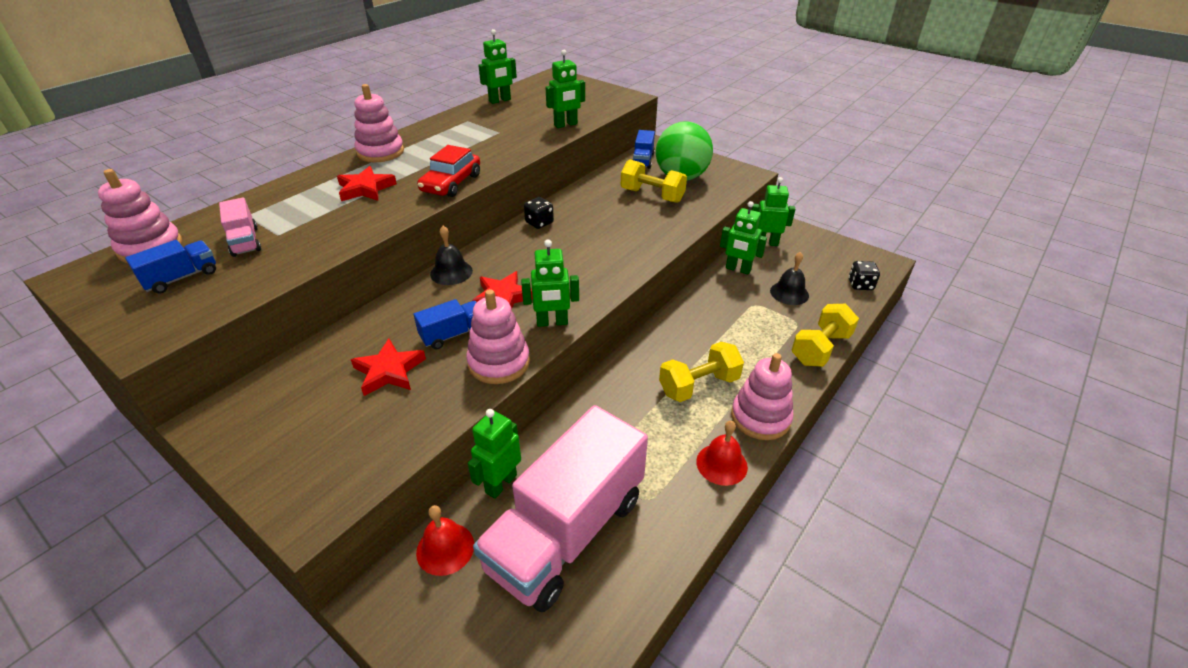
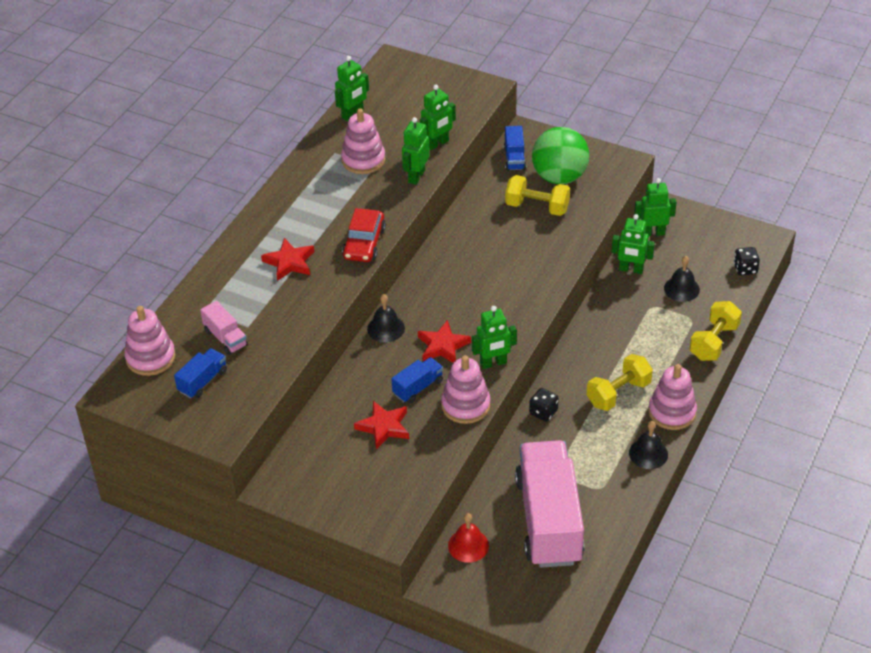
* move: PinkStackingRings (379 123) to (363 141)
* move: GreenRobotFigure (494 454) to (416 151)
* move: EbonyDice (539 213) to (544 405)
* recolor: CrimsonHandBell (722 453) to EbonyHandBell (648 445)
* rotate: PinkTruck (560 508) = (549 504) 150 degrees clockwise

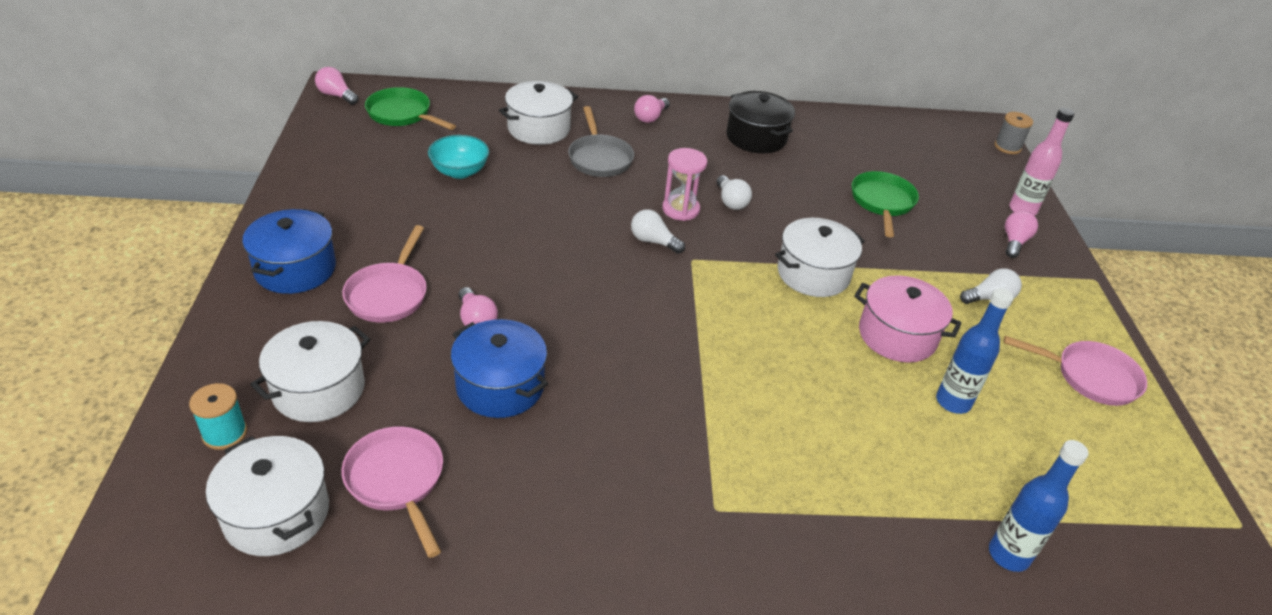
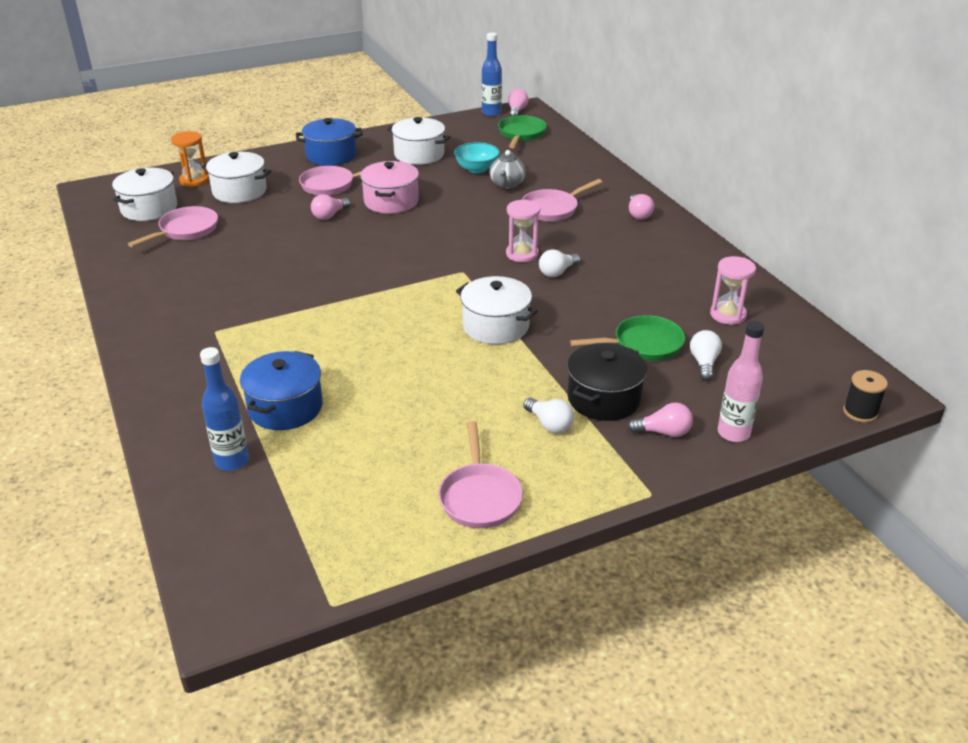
* insert: AshGreyTeapot (507 169)
* insert: PinkHourglass (733 290)
* move: CobaltPot (499 368) to (281 390)
* move: SnowWhitePot (538 113) to (418 141)
* move: SnowWhiteLightBulb (658 231) to (706 355)
* move: EbonyPot (760 122) to (607 382)
* move: PinkPot (908 319) to (389 187)
* move: CobaltFlask (975 351) to (492 74)
* replace: TealReelOfThread (218 416) to OrangeColouredHourglass (190 159)
* recolor: AshGreyFryingPan (601 141) to PinkFryingPan (562 200)
* recolor: AshGreyReelOfThread (1013 133) to EbonyReelOfThread (865 396)
* rotate: PinkLightBulb (652 109) = (641 207) 105 degrees counterclockwise

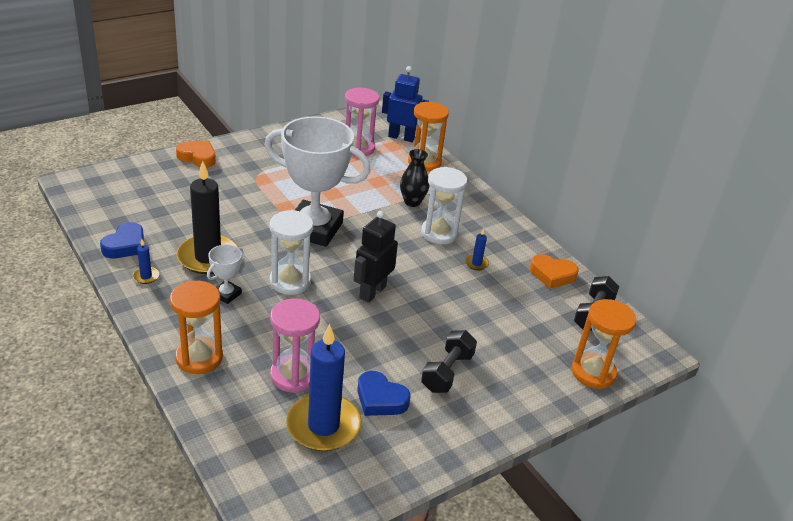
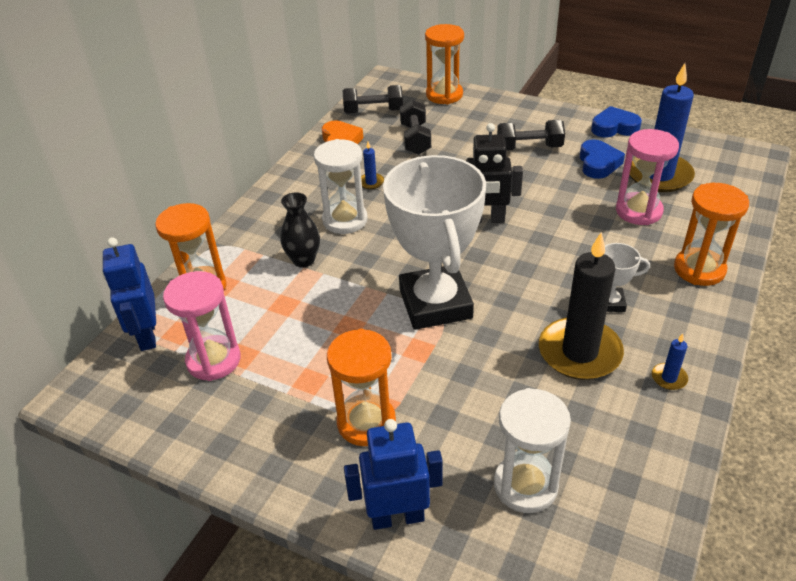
* insert: OrangeColouredHourglass (361 387)
* insert: EbonyHandWeight (415 127)
* move: CobaltHeart (122 240) to (616 122)
* move: SnowWhiteHourglass (291 252) to (532 450)
* replace: OrangeColouredHeart (196 154) to CobaltRobotFigure (393 474)

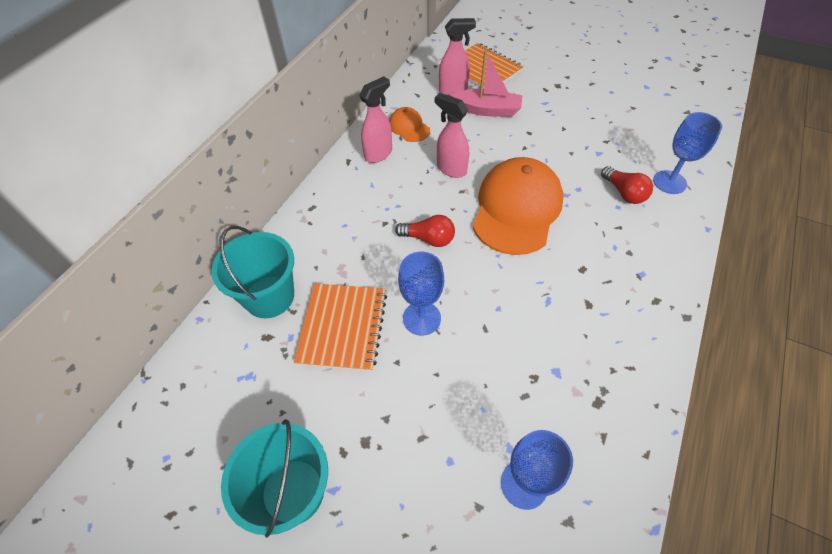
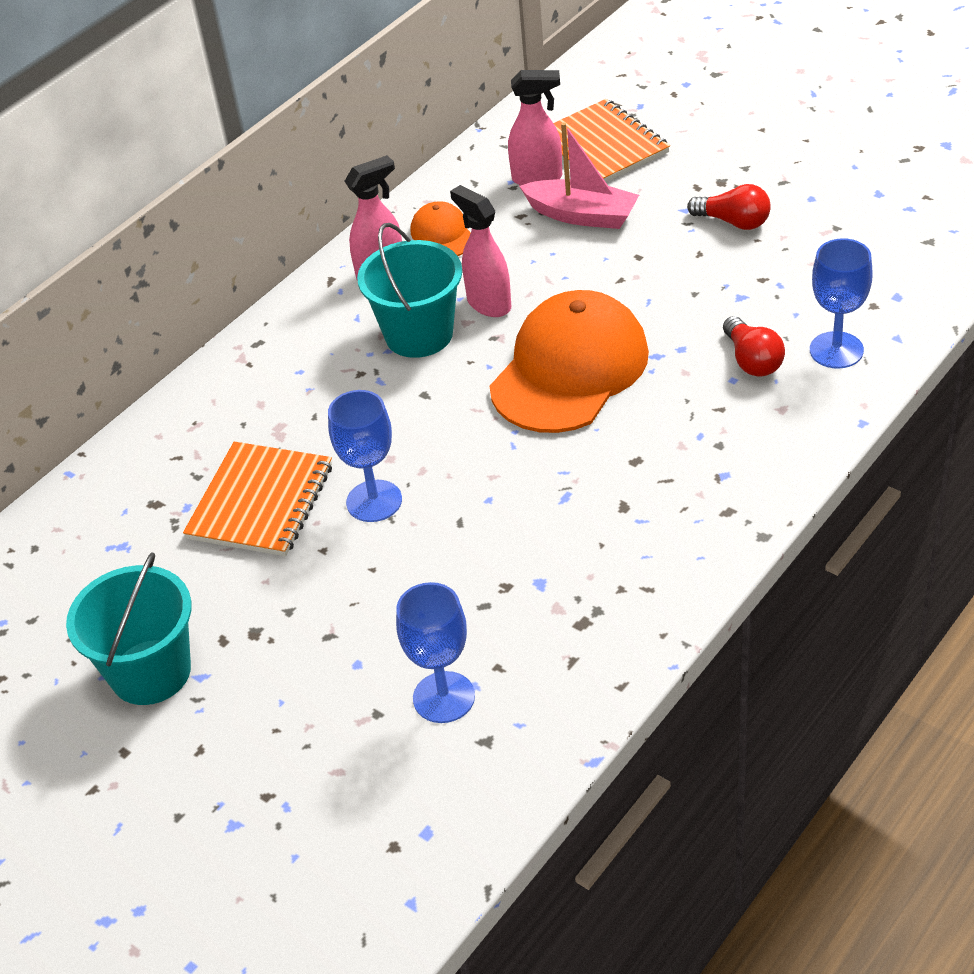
* move: TealPail (252 272) to (409 290)
* move: CrimsonLightBulb (425 231) to (729 207)

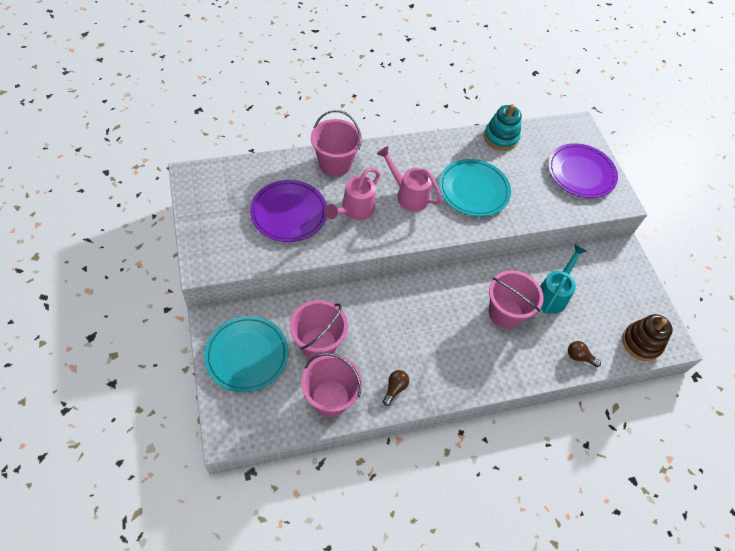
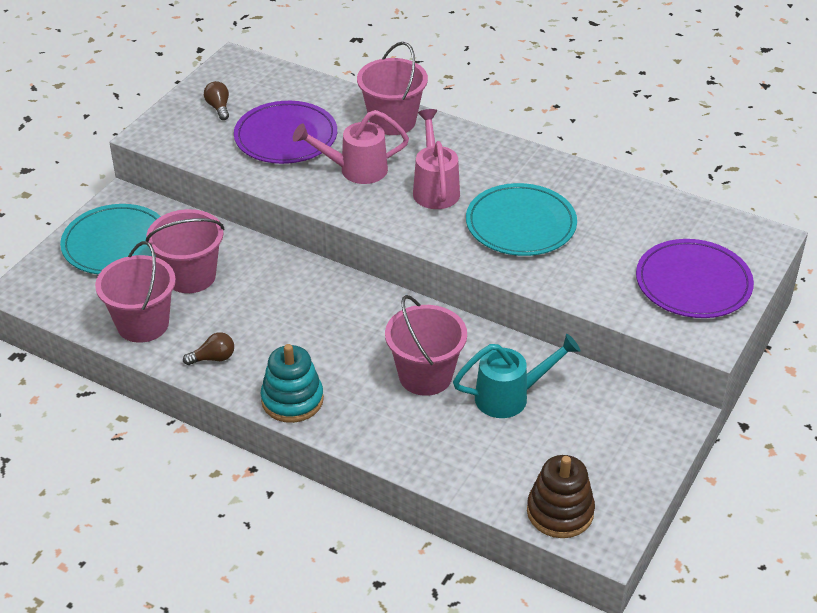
* move: TealStackingRings (503 127) to (292 383)
* move: DarkBrownLightBulb (584 354) to (216 100)

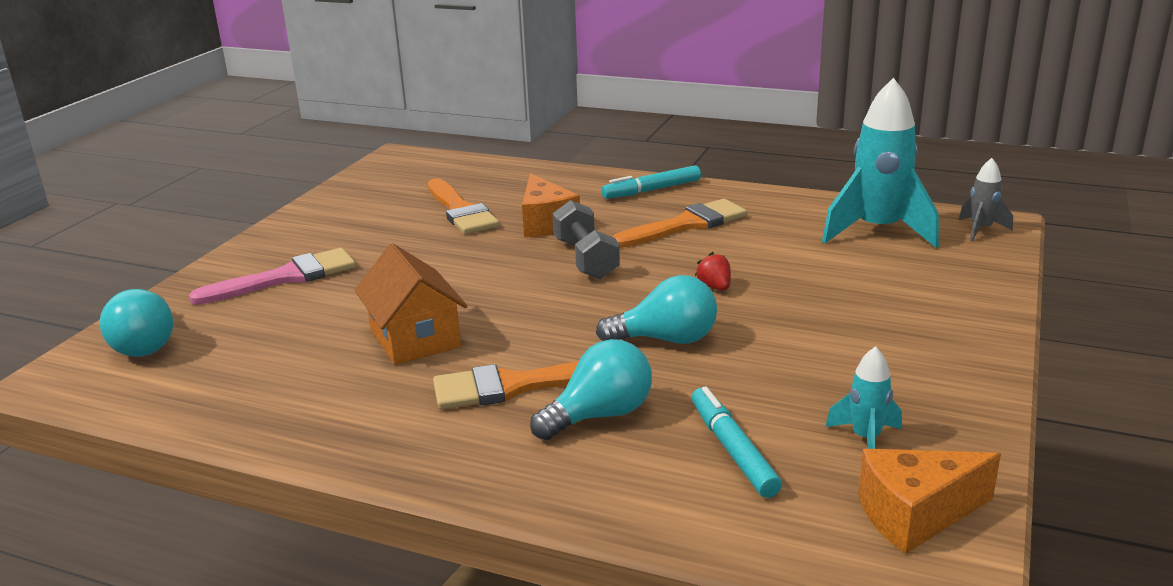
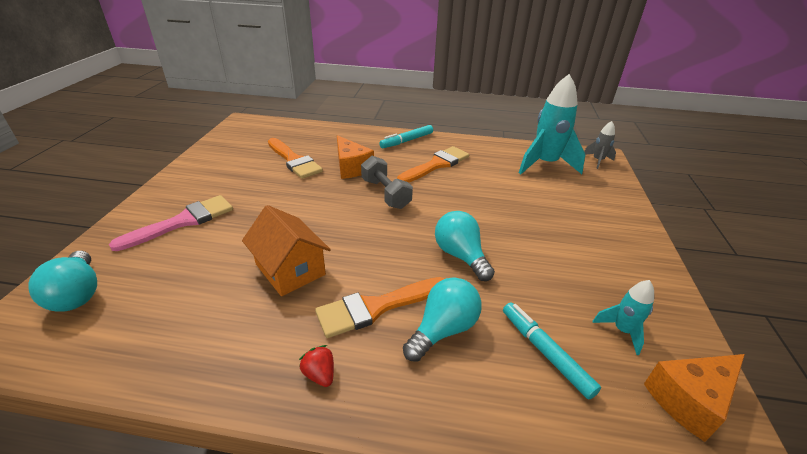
* move: CrimsonToyStrawberry (713 271) to (316 366)
* rotate: TealLightBulb (656 309) = (465 246) 105 degrees counterclockwise

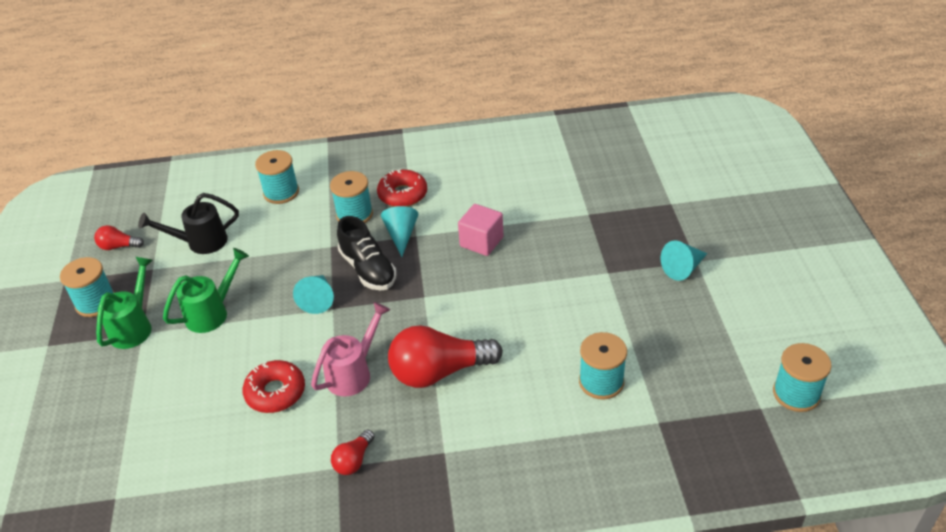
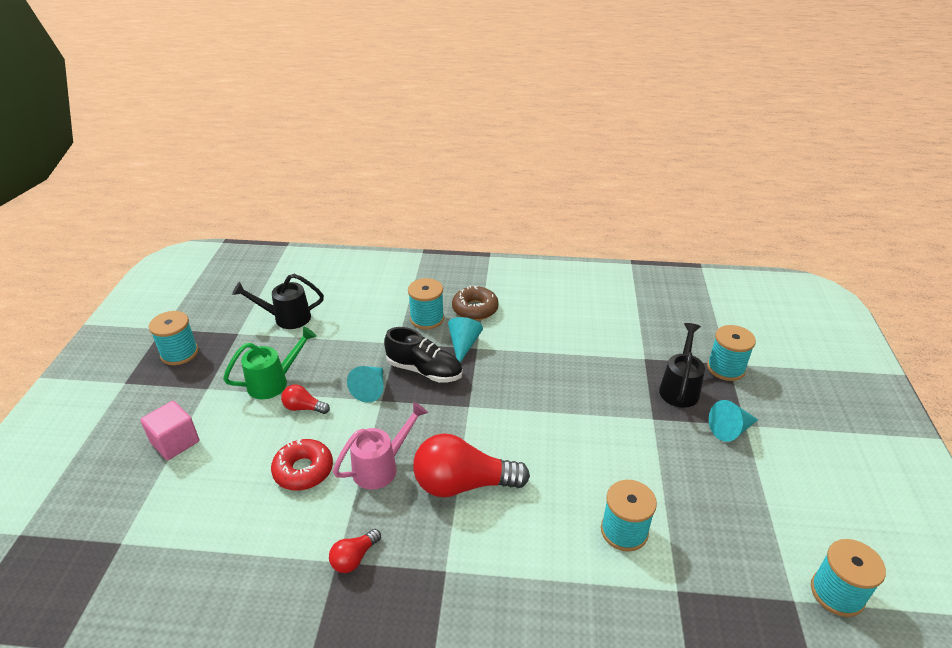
* delete: GreenWateringCan (124 303)
* insert: EbonyWateringCan (682 365)
* move: CrimsonLightBulb (119 237) to (305 399)
* move: TealReelOfThread (277 177) to (731 353)
* move: PinkBlock (480 230) to (169 430)
* recolor: CrimsonDoughnut (402 188) to DarkBrownDoughnut (475 303)
* rotate: EbonyLaceUpShoe (367 253) = (423 355) 45 degrees counterclockwise

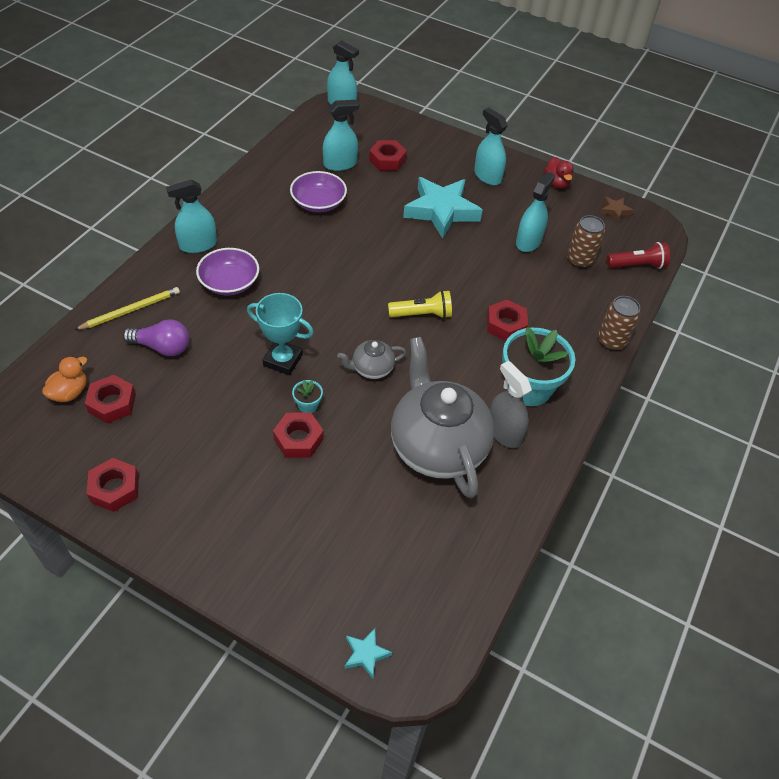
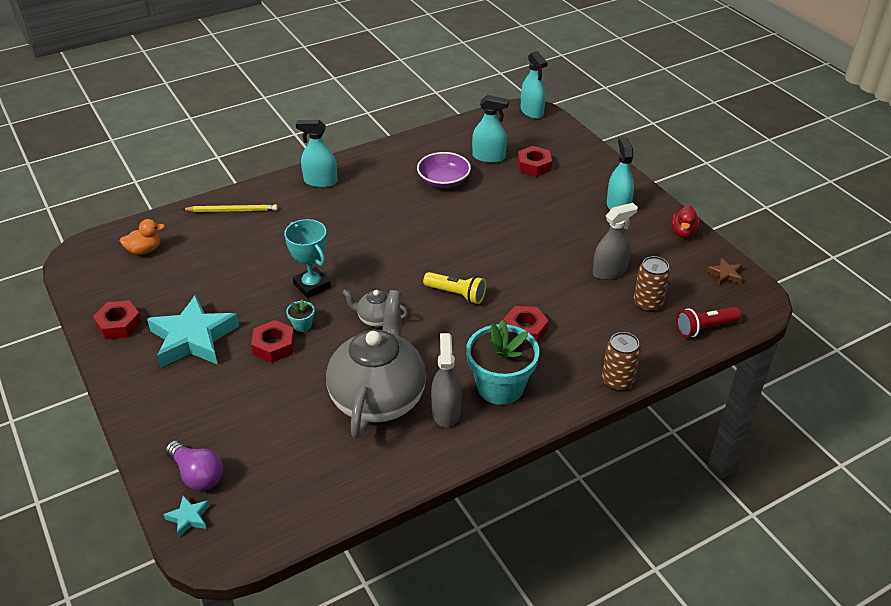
* delete: CrimsonHexNut (110 399)
* delete: RoyalPurpleServingBowl (227 271)
* move: RoyalPurpleLightBulb (156 337) to (194 466)
* move: TealStar (443 208) to (193 331)
* recolor: TealSprayBottle (535 211) to AshGreySprayBottle (615 241)
* rotate: CrimsonTorch (638 255) = (708 322) 135 degrees clockwise

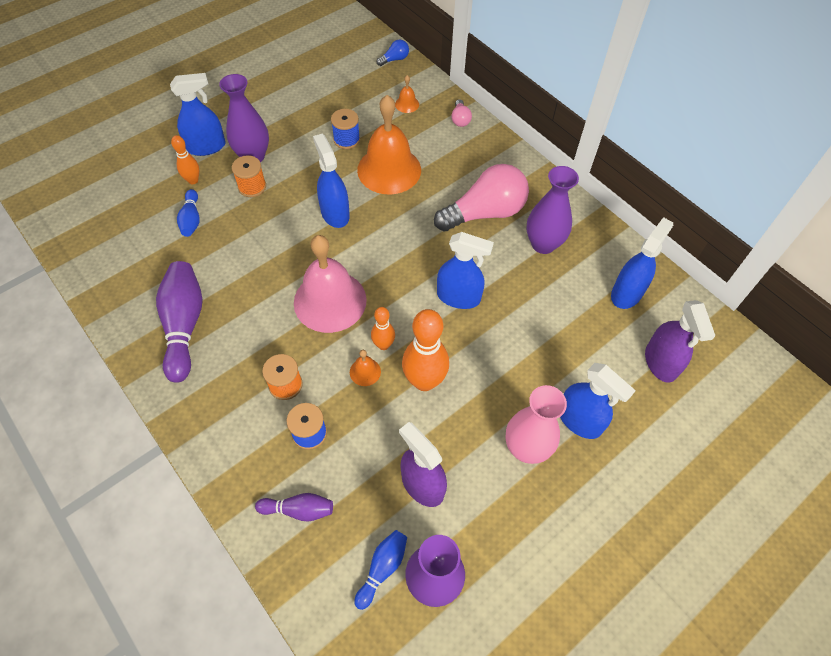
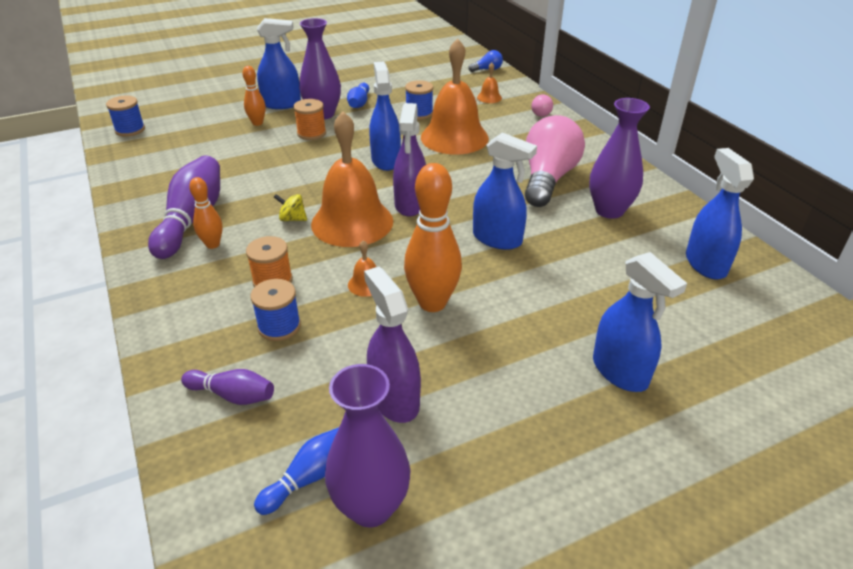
* delete: PinkVase (536 424)
* insert: CobaltReelOfThread (125 116)
* insert: YellowToyTop (290 207)
* move: CobaltTenpin (188 213) to (358 95)
* move: OrangeColouredTenpin (383 328) to (205 213)
* move: RoyalPurpleSprayBottle (680 341) to (409 160)
* recolor: PinkHandBell (330 284) to OrangeColouredHandBell (352 179)
* rotate: PinkLightBulb (481 197) = (555 161) 60 degrees counterclockwise
* rotate: CobaltSprayBottle (642 263) = (720 213) 60 degrees counterclockwise

